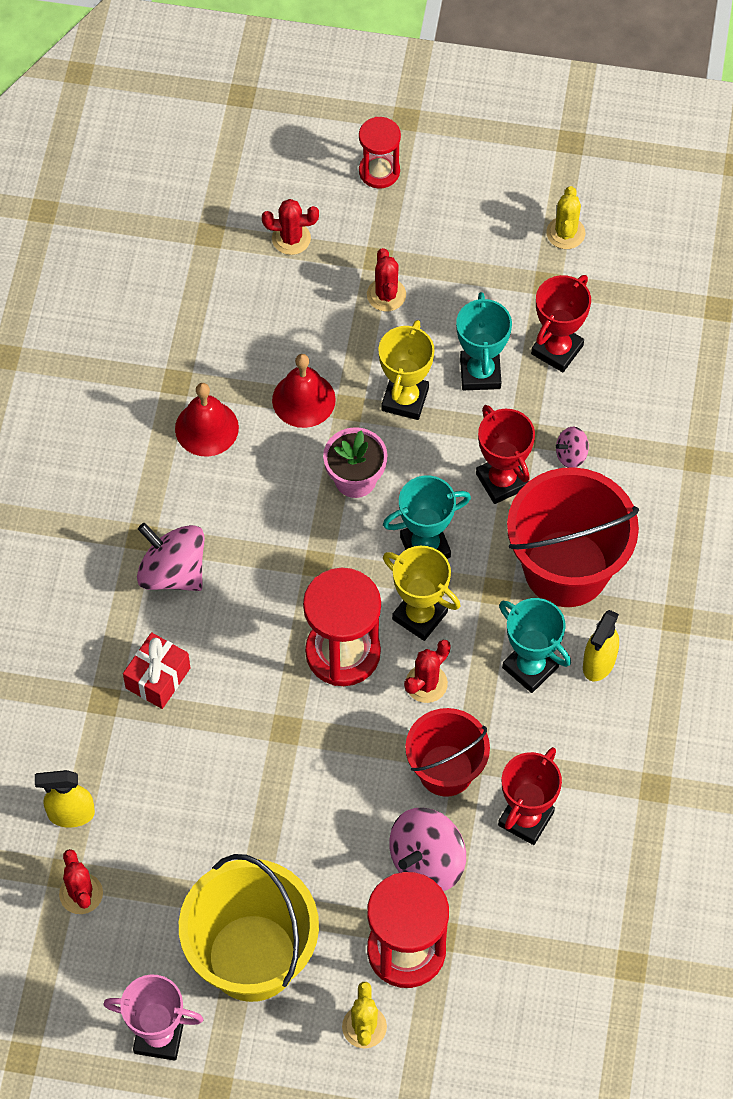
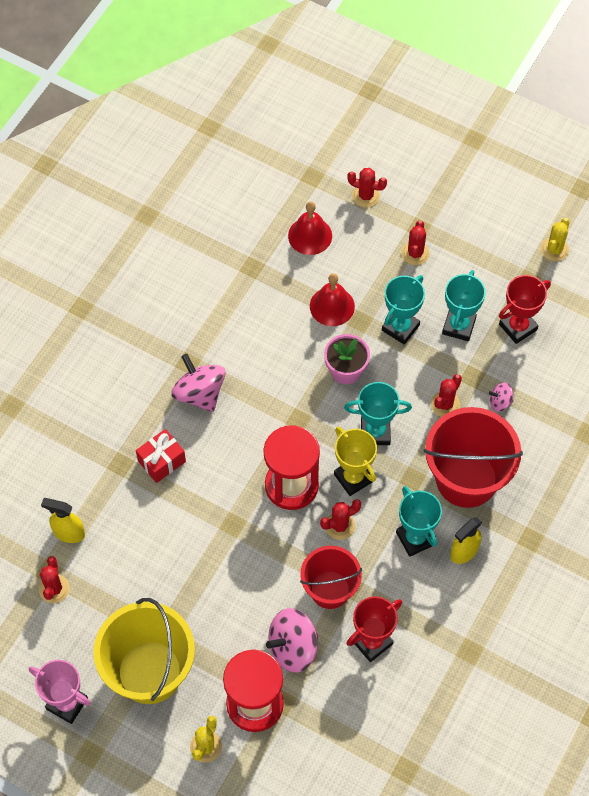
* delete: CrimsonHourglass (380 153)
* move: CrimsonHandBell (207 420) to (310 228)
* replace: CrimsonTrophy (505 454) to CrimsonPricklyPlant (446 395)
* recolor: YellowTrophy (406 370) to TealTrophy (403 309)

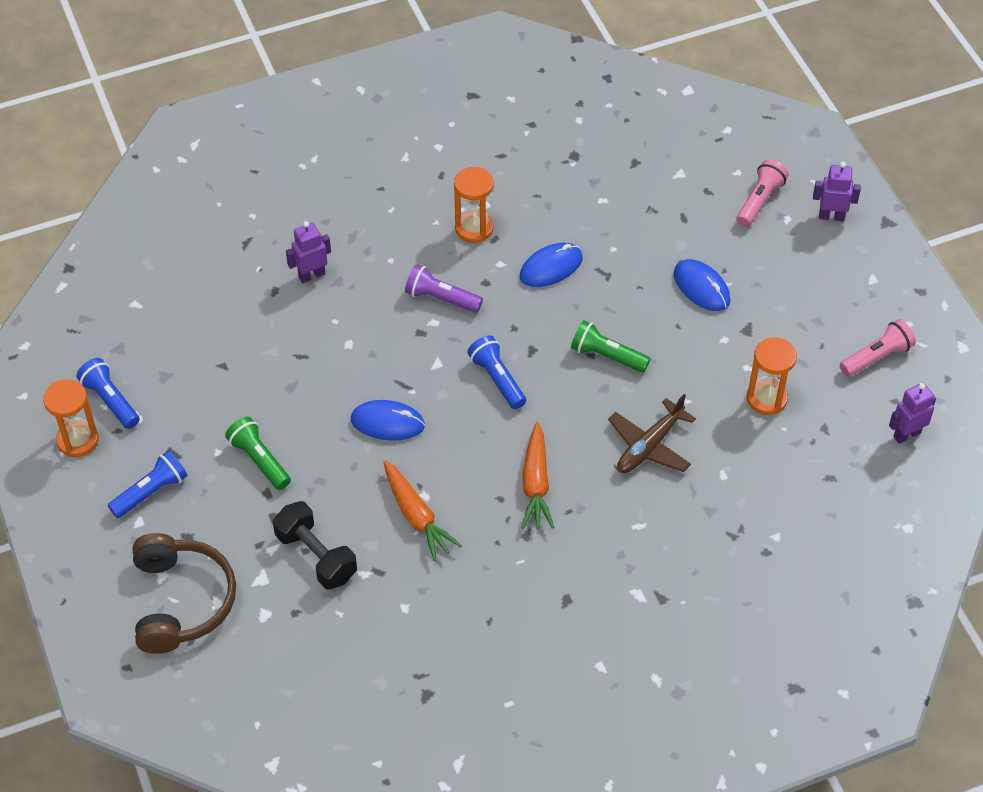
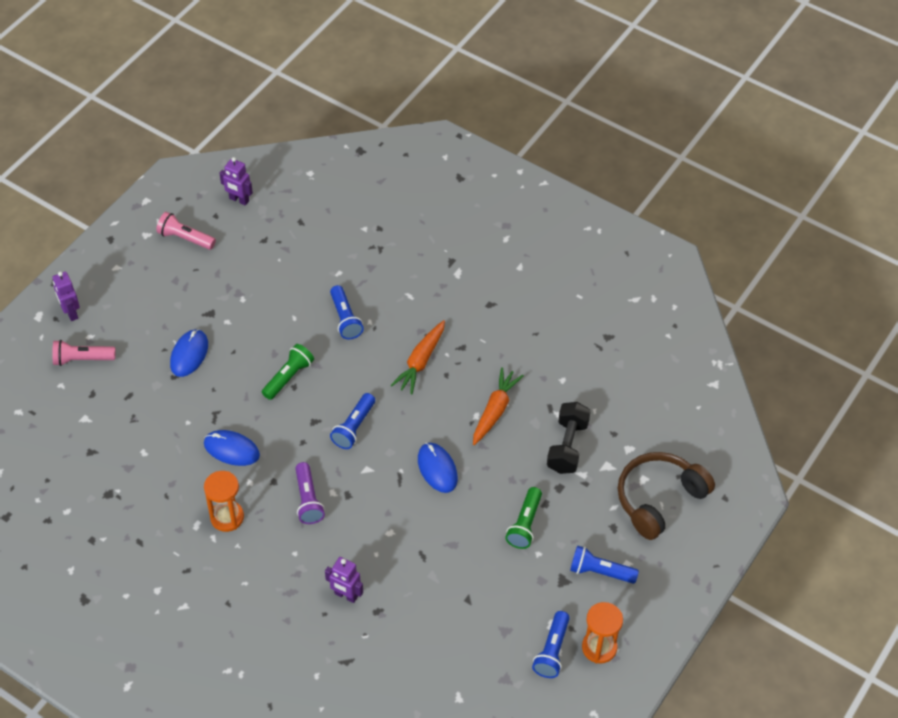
* delete: OrangeColouredHourglass (772 376)
* replace: DarkBrownToyPlane (652 433) to CobaltTorch (347 312)
* rotate: OrangeColouredRootVegetable (538 475) = (418 357) 150 degrees clockwise
* rotate: GreenTorch (610 346) = (288 372) 135 degrees counterclockwise

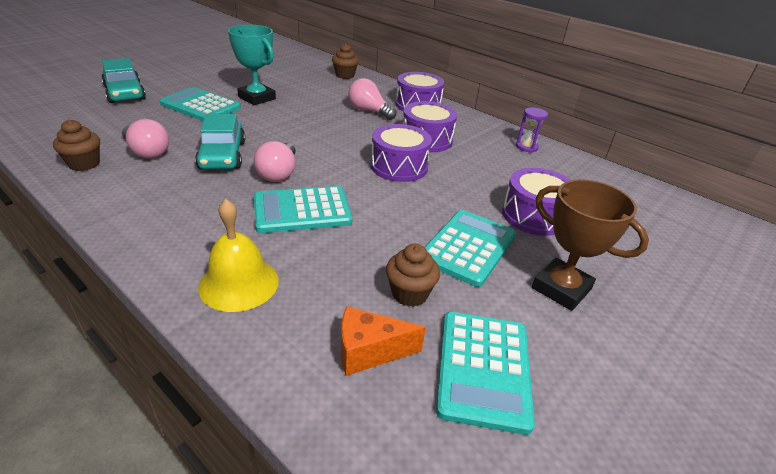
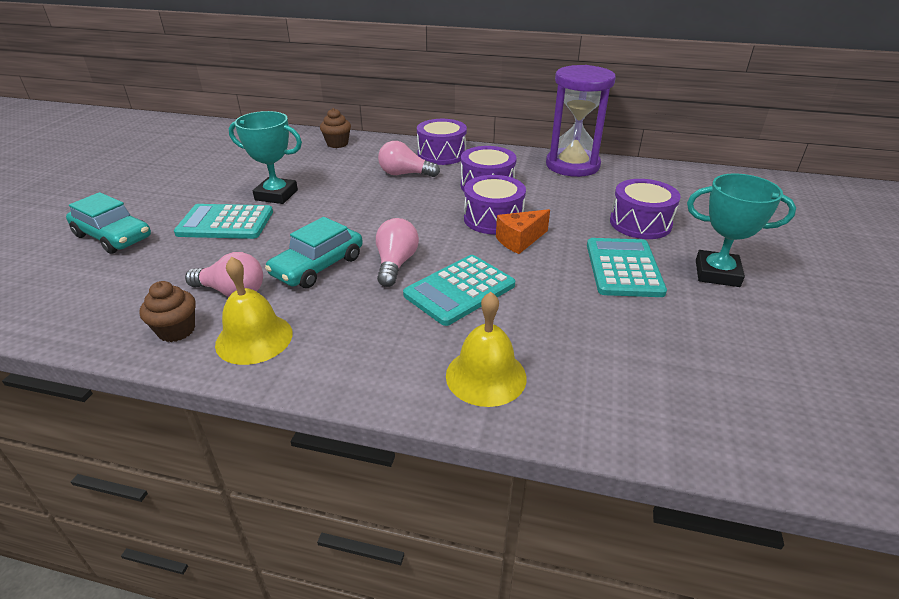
* delete: DarkBrownMuffin (413 275)
* delete: TealAddingMachine (485 373)
* insert: YellowHandBell (254 310)
* move: OrangeColouredCheeseWedge (383 341) to (523 231)
* recolor: DarkBrownTrophy (590 245) to TealTrophy (741 230)
* rotate: TealCar (220 141) = (314 252) 75 degrees clockwise
* rotate: PinkLightBulb (275 161) = (397 252) 150 degrees counterclockwise
* resize: RoyalPurpleHourglass (532 129) = (581 121) x2.45

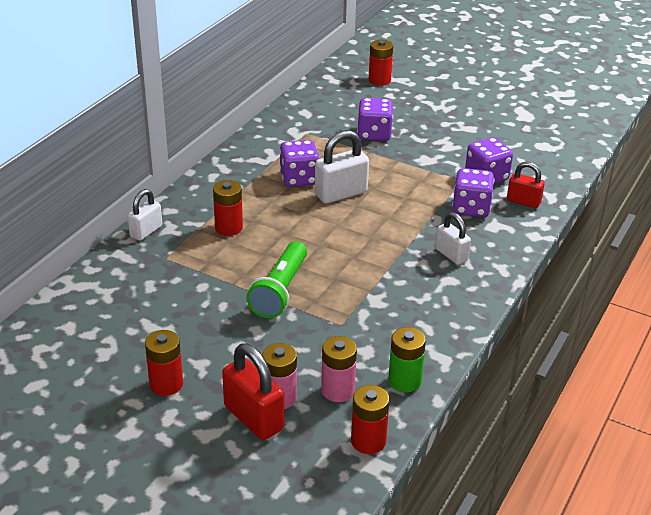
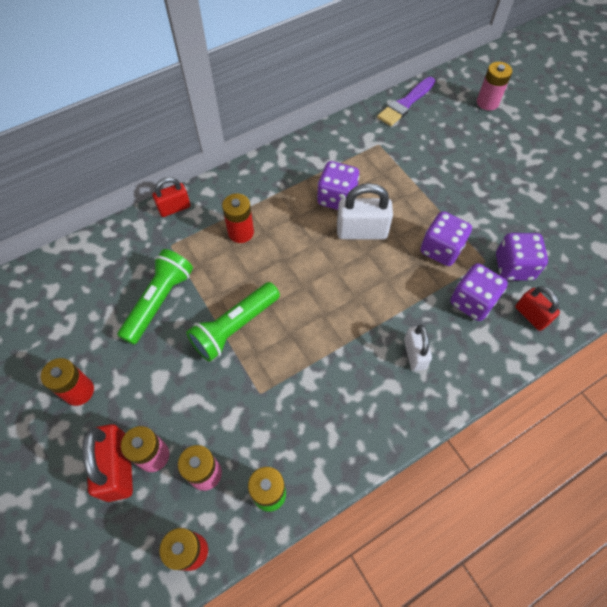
* insert: GreenTorch (155 297)
* insert: RoyalPurplePaintbrush (406 101)
* move: RoyalPurpleDice (375 119) to (446 238)
* recolor: SnowWhitePadlock (144 215) to CrimsonPadlock (172 197)
* recolor: CrimsonBattery (381 63) to PinkBattery (494 86)

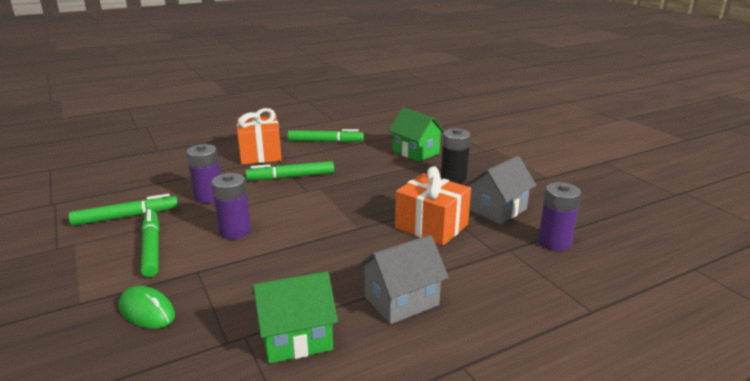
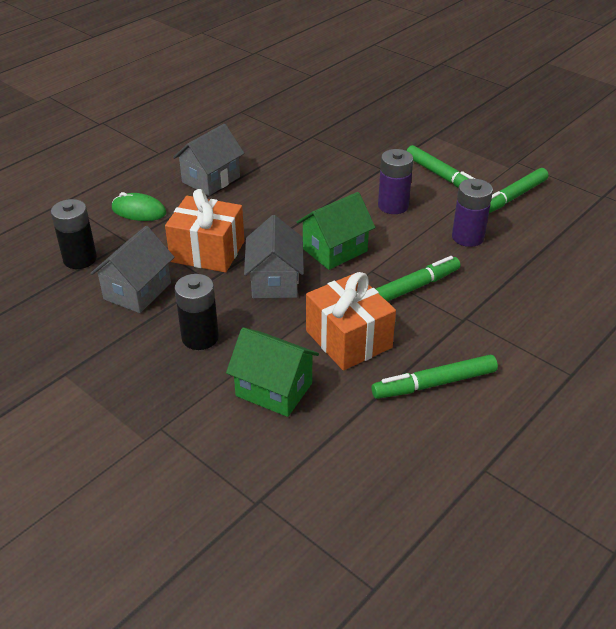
* insert: AshGreyHouse (274 256)
* move: GreenPcMouse (147 307) to (139 206)
* move: OrangeColouredPresent (259 136) to (351 321)
* move: GreenHouse (295 317) to (336 231)
* recolor: RoyalPurpleBattery (559 216) to EbonyBattery (74 234)

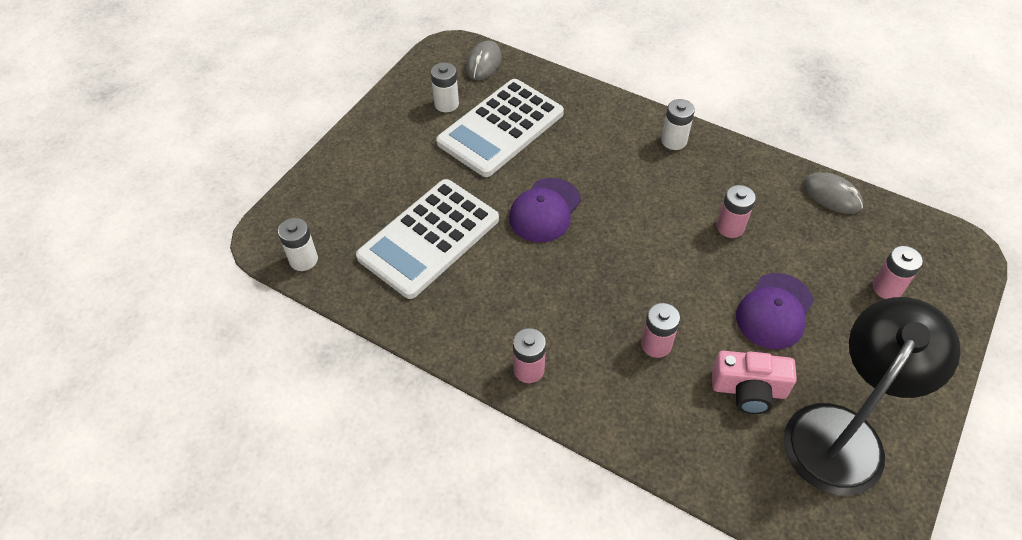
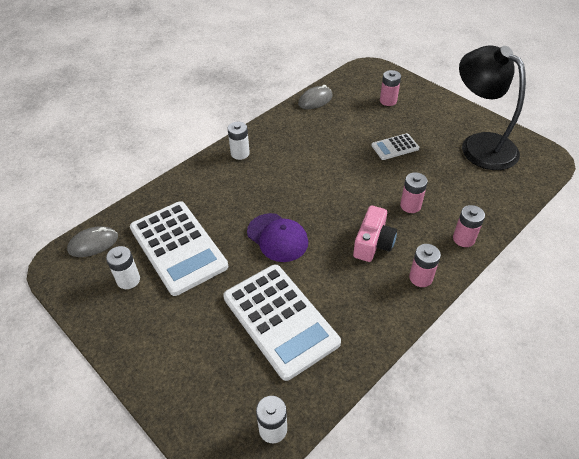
* move: PinkPhotoCamera (754 382) to (375 234)
* move: PinkBattery (736 211) to (469 226)
* replace: RoyalPurpleCap (775 311) to SnowWhiteAddingMachine (395 146)
* rotate: AshGreyPcMouse (484 60) = (92 242) 60 degrees counterclockwise

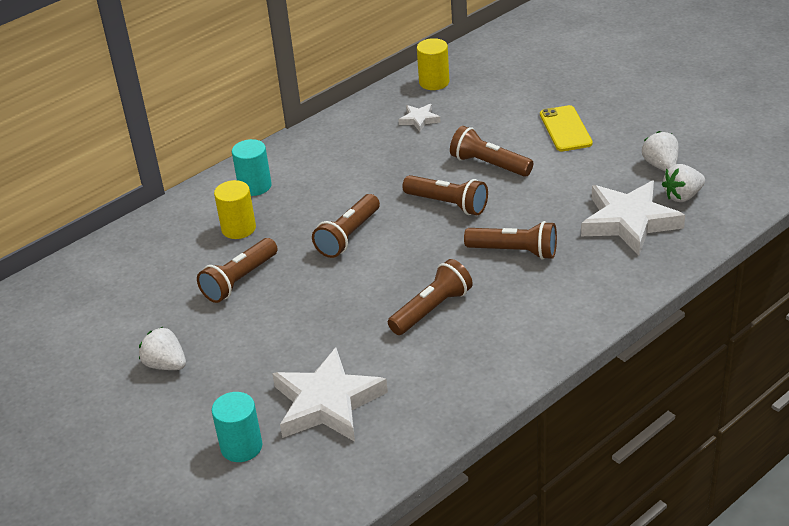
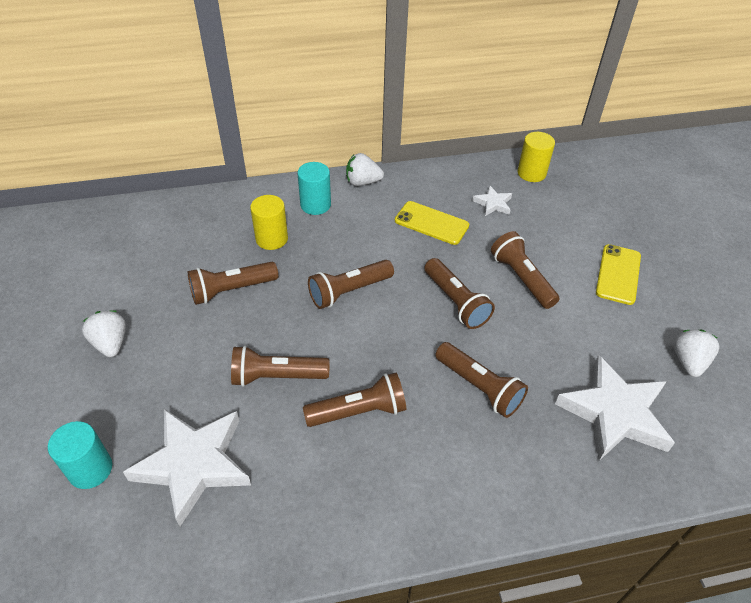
* insert: DarkBrownTorch (280 366)
* insert: YellowPhone (432 223)
* move: SnowWhiteToyStrawberry (683 183) to (365 169)

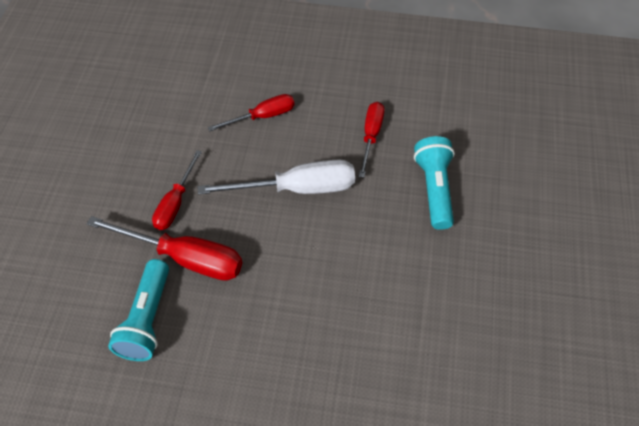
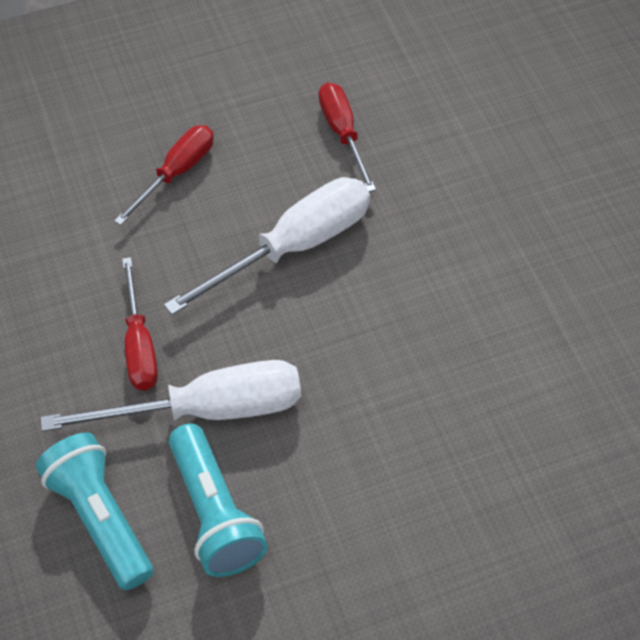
* move: TealTorch (434 183) to (94 511)
* recolor: CrimsonFlatScrewdriver (164 248) to SnowWhiteFlatScrewdriver (170 396)

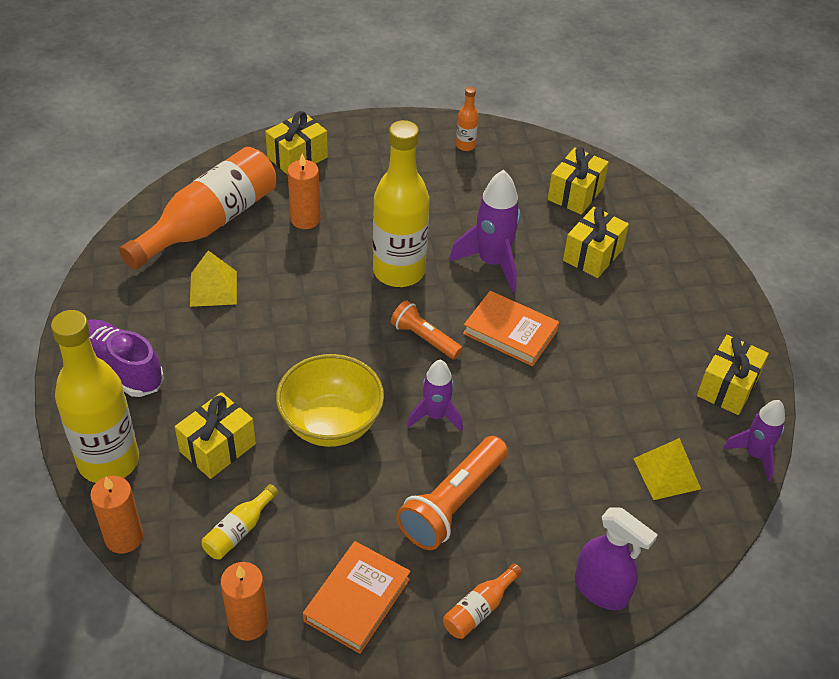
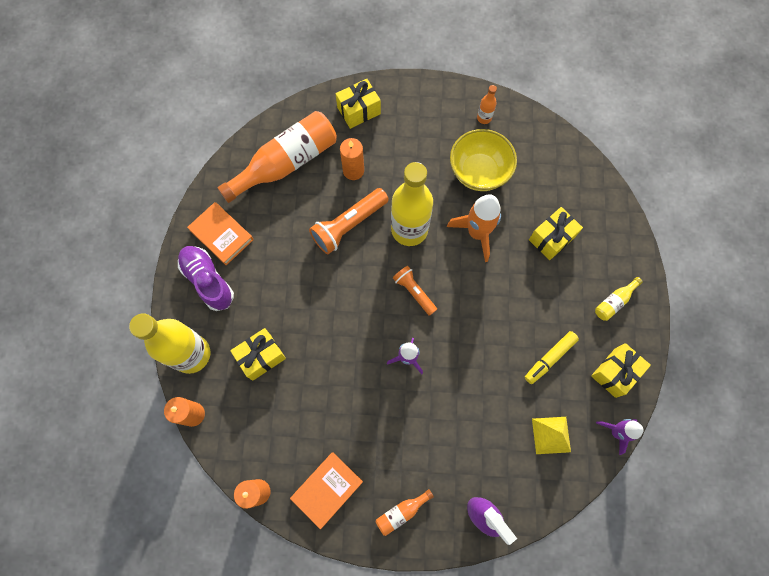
* delete: YellowPyramid (213 279)
* delete: YellowPresent (578 181)
* insert: YellowFeltPen (552 357)
* move: YellowFlask (240 521) to (619 299)
* move: YellowServingBowl (330 400) to (483 160)
* move: OrangeColouredTorch (452 493) to (349 221)
* move: OrangeColouredHardcover (511 328) to (220 233)
* recolor: RoyalPurpleRocket (485 231) to OrangeColouredRocket (474 228)

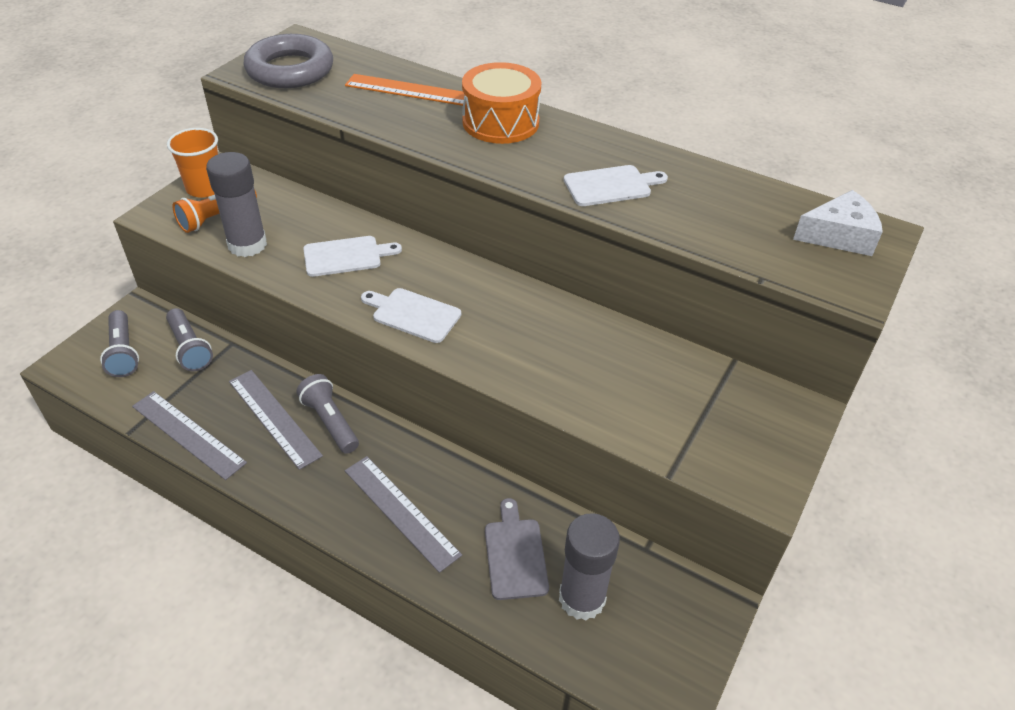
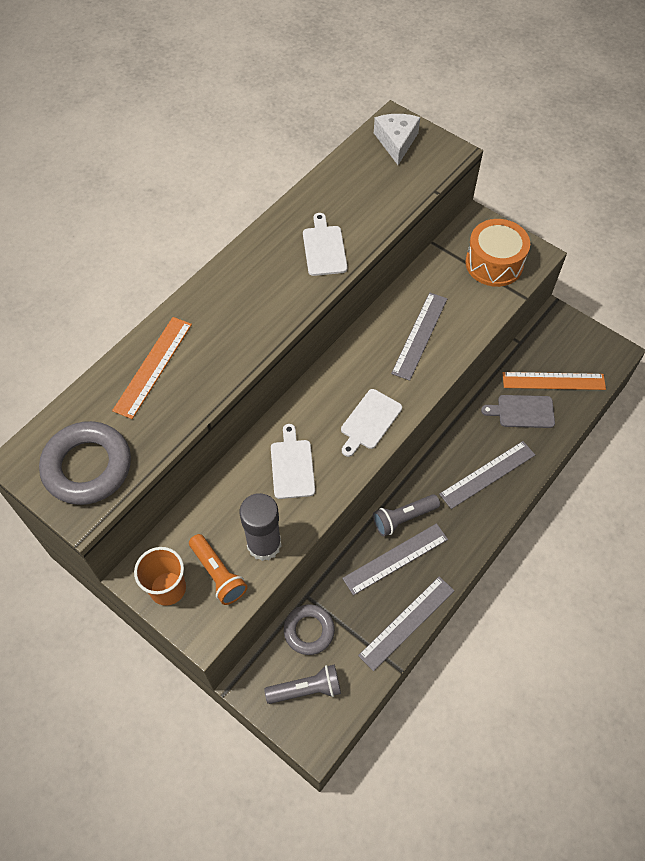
* insert: AshGreyMeasuringStick (419 336)
* move: OrangeColouredSnareDrum (502 103) to (497 253)
* replace: AshGreyTorch (189 339) to AshGreyTorus (309 629)
* replace: AshGreyStickOfGlue (589 567) to OrangeColouredMeasuringStick (554 381)

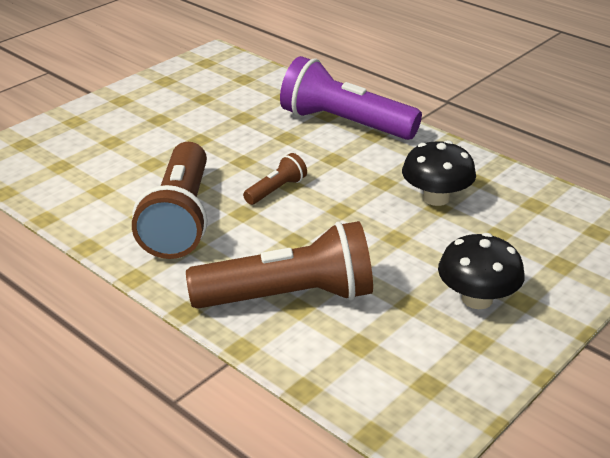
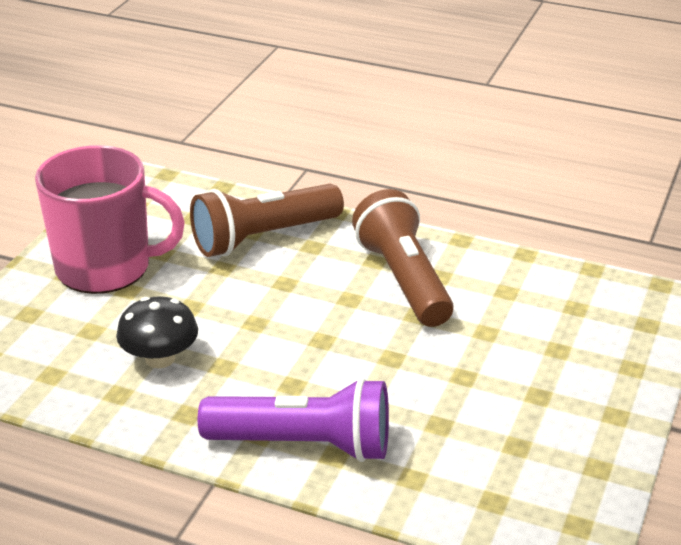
* delete: DarkBrownTorch (275 179)
* replace: EbonyFungus (481 271) to PinkCoffeeMug (110 219)

